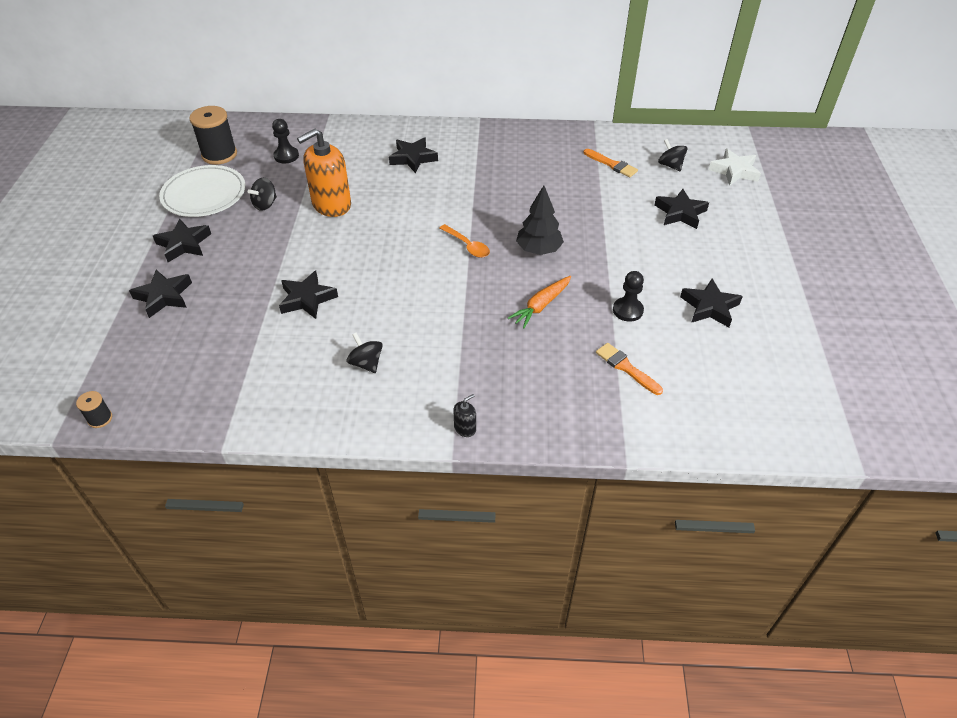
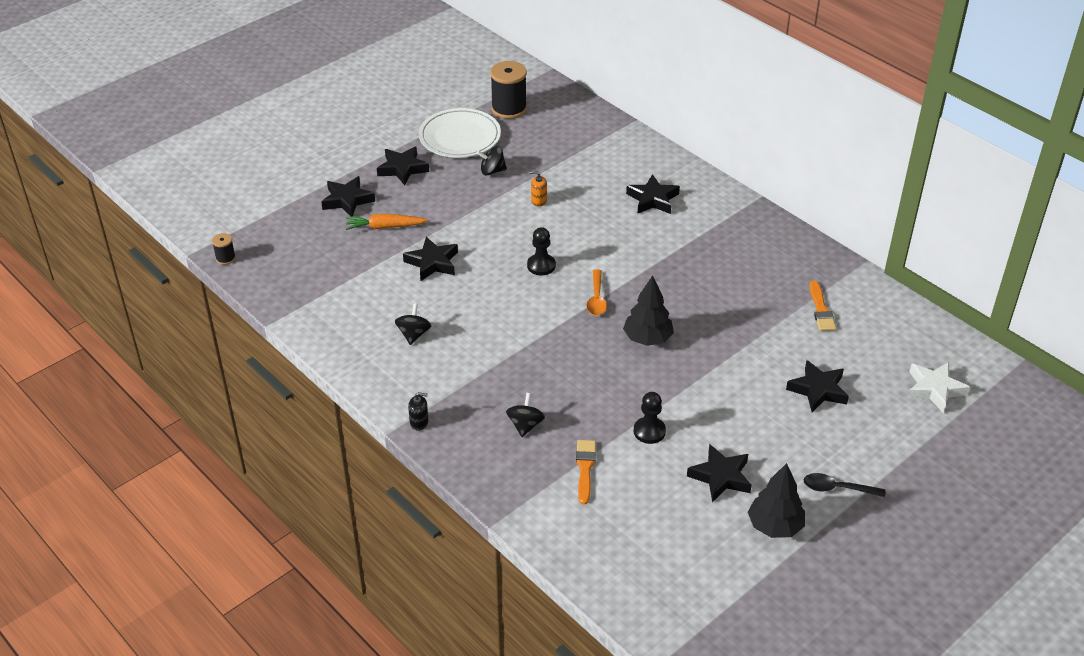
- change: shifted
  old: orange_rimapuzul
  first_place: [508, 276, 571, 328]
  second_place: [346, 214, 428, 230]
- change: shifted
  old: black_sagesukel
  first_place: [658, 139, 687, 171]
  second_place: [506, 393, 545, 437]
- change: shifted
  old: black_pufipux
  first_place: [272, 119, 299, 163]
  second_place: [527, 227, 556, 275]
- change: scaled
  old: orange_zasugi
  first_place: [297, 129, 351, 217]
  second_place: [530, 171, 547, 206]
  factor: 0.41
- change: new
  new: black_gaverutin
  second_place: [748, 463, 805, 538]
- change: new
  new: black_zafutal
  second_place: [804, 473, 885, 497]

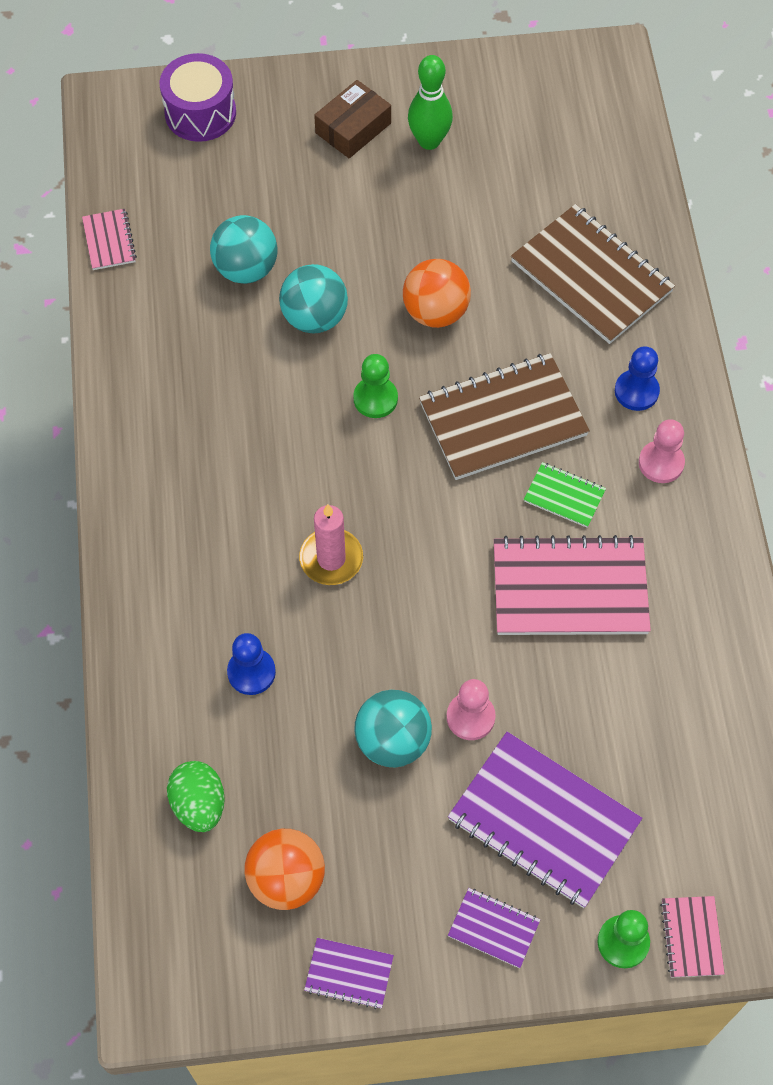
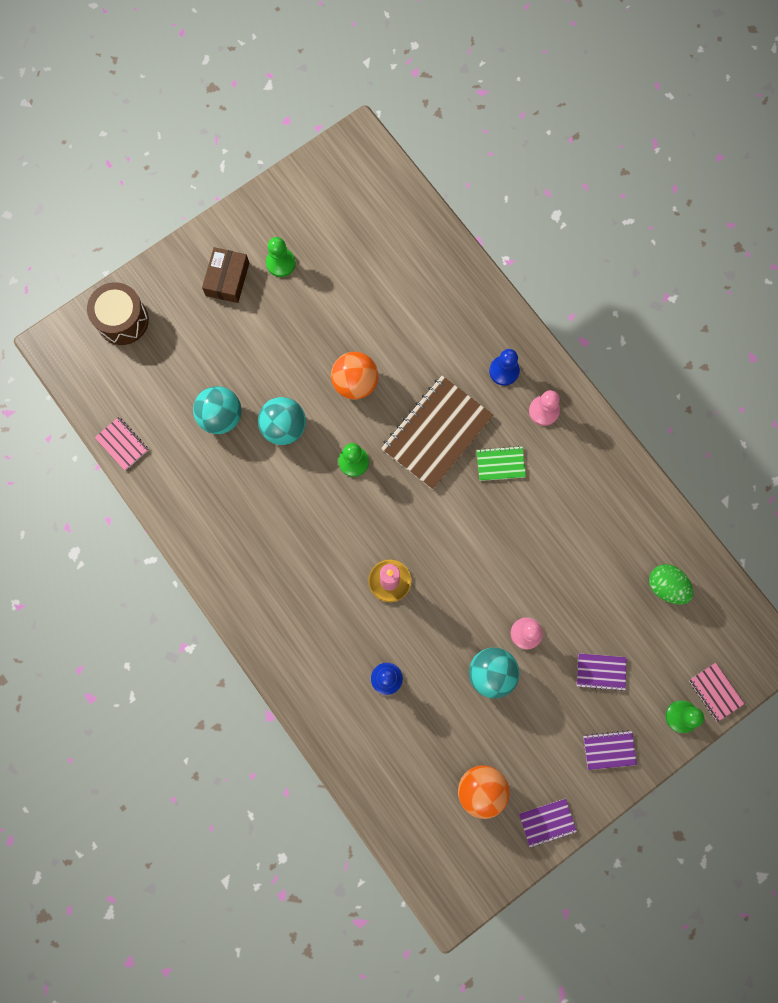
- change: repainted
  old: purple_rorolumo
  new: brown_rorolumo
  first_place: [160, 53, 236, 142]
  second_place: [87, 282, 149, 345]
- change: swapped
  old: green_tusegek
  new: green_pufipux
  first_place: [408, 55, 453, 150]
  second_place: [266, 237, 296, 277]
- change: scaled
  old: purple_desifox
  first_place: [448, 732, 642, 908]
  second_place: [577, 653, 627, 691]
  factor: 0.47
- change: shifted
  old: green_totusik
  first_place: [167, 761, 225, 832]
  second_place: [649, 564, 694, 605]
- change: gone
  old: pink_desifox
  first_place: [494, 535, 651, 635]
- change: gone
  old: brown_desifox
  first_place: [511, 204, 675, 344]

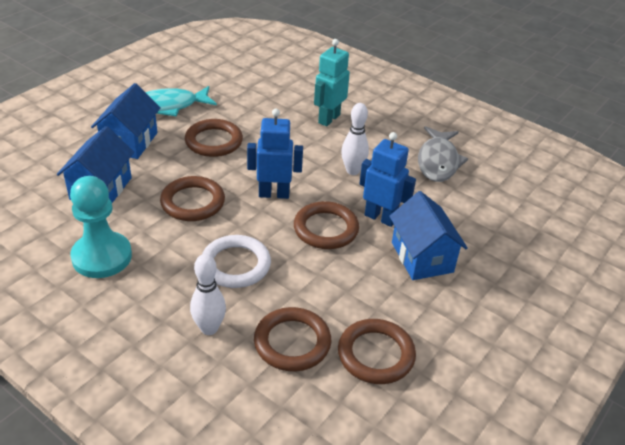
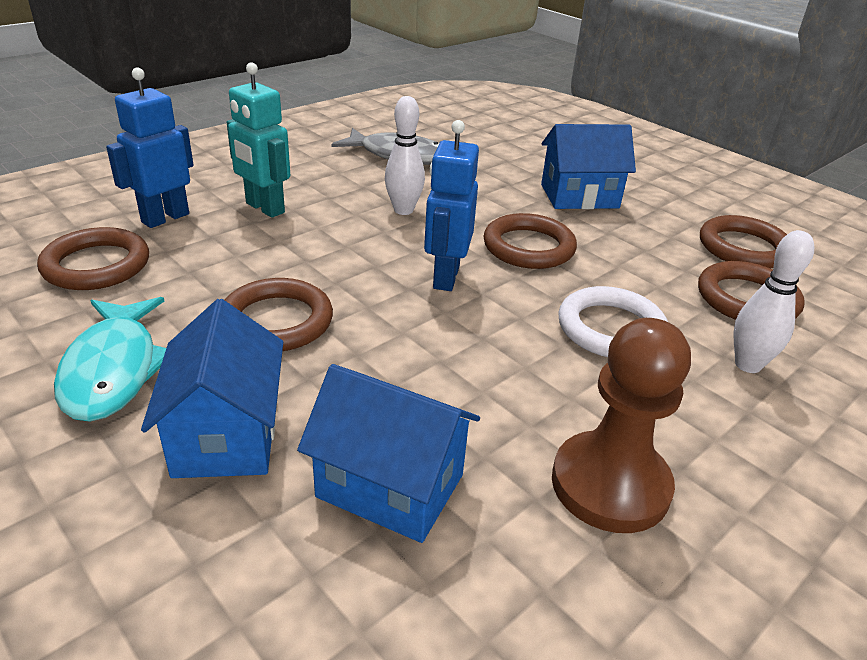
- change: shifted
  old: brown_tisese
  first_place: [160, 176, 225, 221]
  second_place: [37, 227, 149, 290]
- change: shifted
  old: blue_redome
  first_place: [359, 132, 416, 227]
  second_place: [106, 67, 194, 228]
- change: rotated
  old: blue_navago
  first_place: [91, 83, 161, 159]
  second_place: [141, 299, 283, 478]
  degrees: 60
- change: repainted
  old: turquoise_pufipux
  new: brown_pufipux
  first_place: [70, 176, 132, 278]
  second_place: [552, 318, 691, 533]

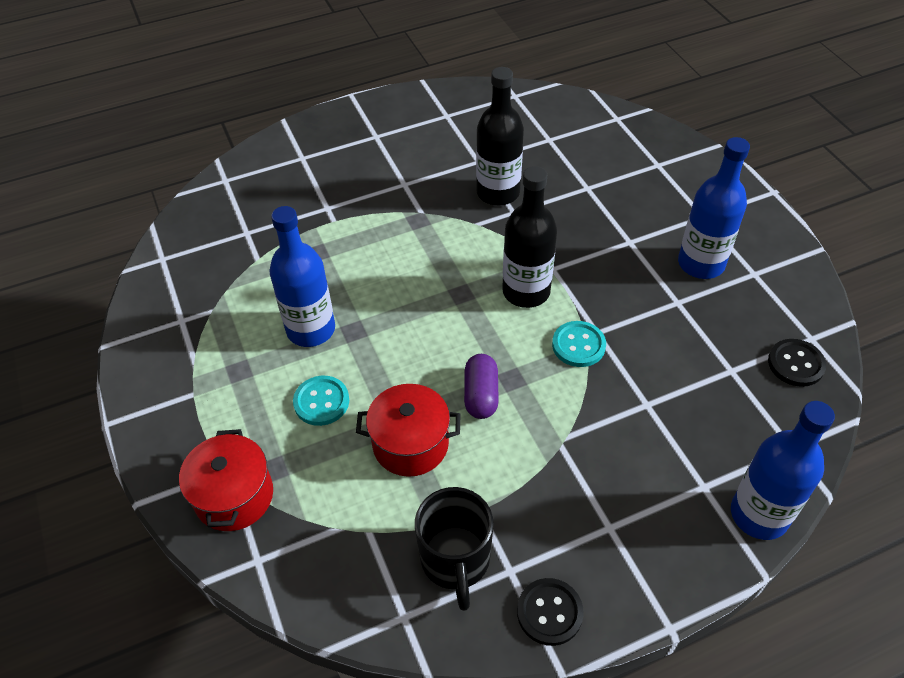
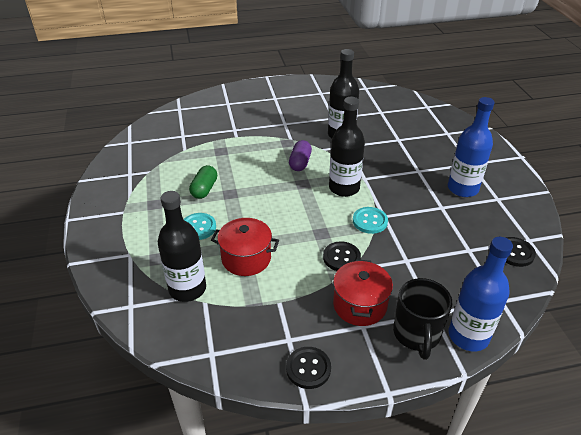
- change: new
  new: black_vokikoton
  second_place: [158, 191, 206, 302]
- change: swapped
  old: blue_vokikoton
  new: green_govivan
  first_place: [270, 206, 335, 347]
  second_place: [189, 165, 217, 199]
- change: shifted
  old: purple_govivan
  first_place: [464, 354, 499, 419]
  second_place: [289, 140, 312, 171]
- change: new
  new: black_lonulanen
  second_place: [323, 241, 361, 271]
- change: shifted
  old: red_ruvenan
  first_place: [179, 429, 273, 531]
  second_place: [333, 259, 393, 326]
- change: shifted
  old: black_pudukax
  first_place: [415, 487, 494, 611]
  second_place: [393, 278, 452, 360]

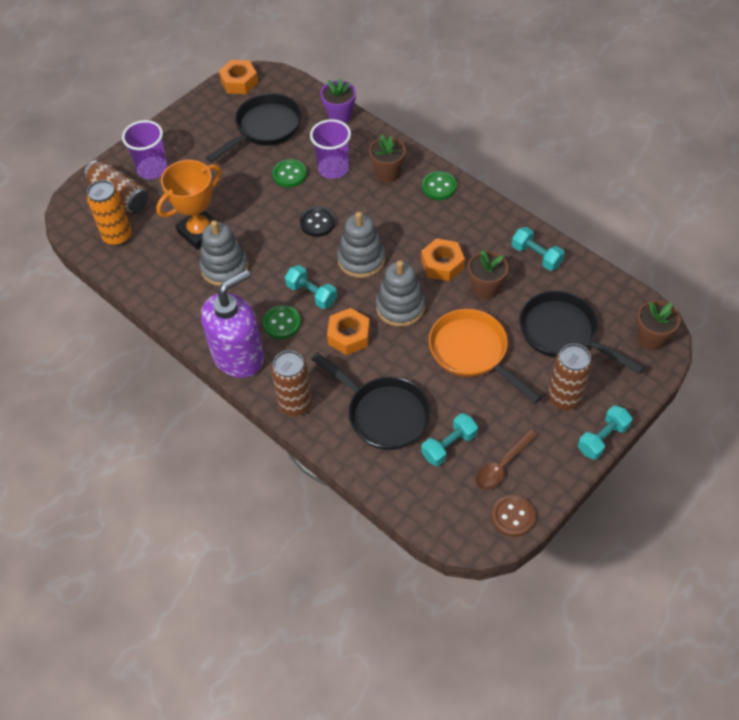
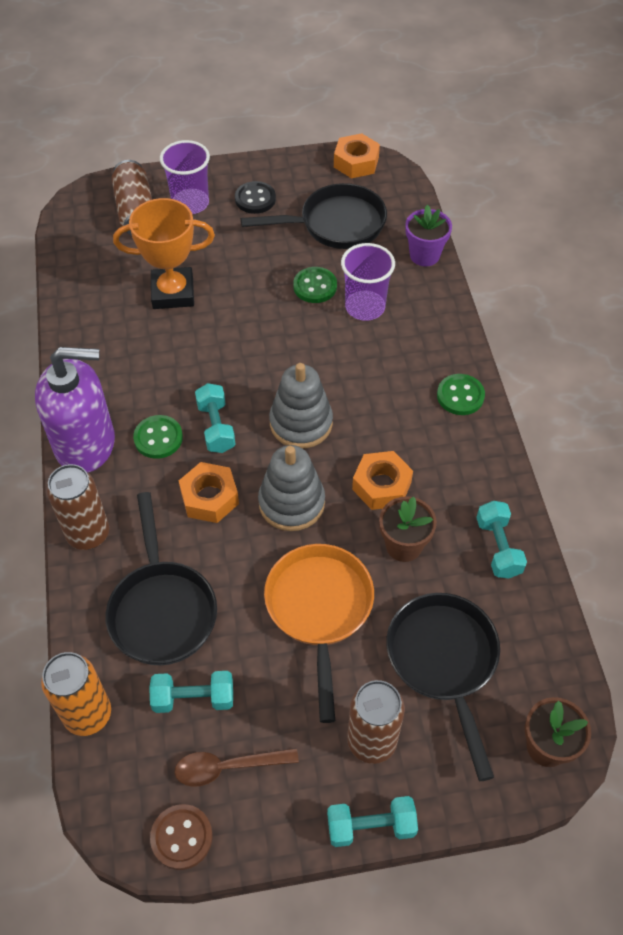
- change: shifted
  old: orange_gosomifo
  first_place: [87, 180, 132, 246]
  second_place: [41, 652, 111, 736]
- change: shifted
  old: black_lonulanen
  first_place: [300, 207, 335, 237]
  second_place: [235, 181, 276, 214]
- change: gone
  old: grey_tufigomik
  first_place: [199, 220, 248, 286]
- change: gone
  old: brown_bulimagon
  first_place: [369, 135, 406, 183]

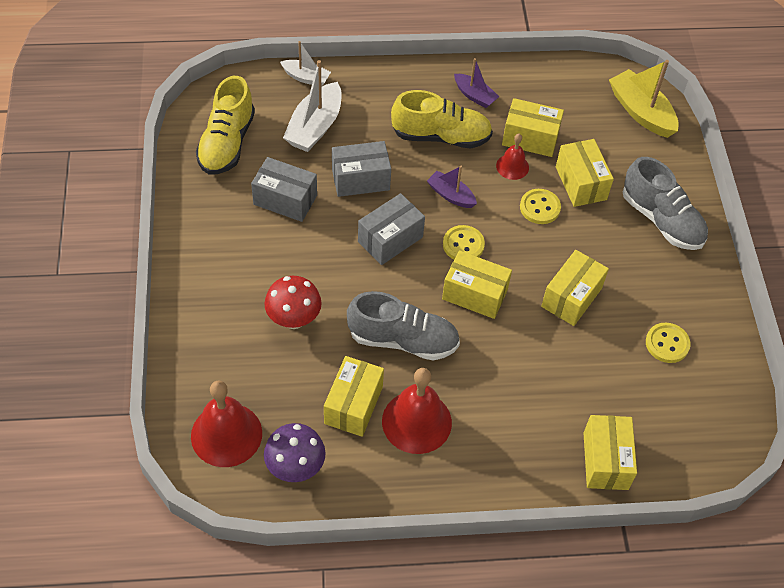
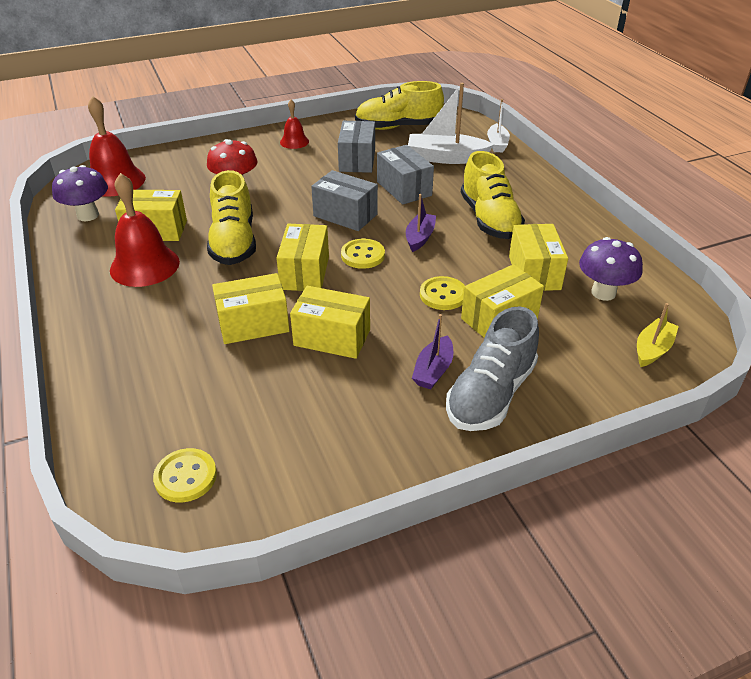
- change: shifted
  old: yellow_lonulanen
  first_place: [646, 323, 691, 363]
  second_place: [153, 448, 217, 502]
- change: repainted
  old: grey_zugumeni
  new: yellow_zugumeni
  first_place: [347, 291, 460, 361]
  second_place: [207, 170, 256, 265]
- change: shifted
  old: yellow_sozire
  first_place: [584, 415, 637, 490]
  second_place: [212, 273, 290, 344]
- change: shifted
  old: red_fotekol
  first_place: [496, 134, 529, 180]
  second_place: [280, 100, 309, 149]
- change: shifted
  old: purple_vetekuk
  first_place: [454, 58, 499, 108]
  second_place: [412, 314, 454, 389]
- change: new
  new: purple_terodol
  second_place: [579, 237, 643, 301]
- change: scaled
  old: yellow_vetekuk
  first_place: [609, 60, 679, 138]
  second_place: [637, 303, 679, 367]
  factor: 0.59

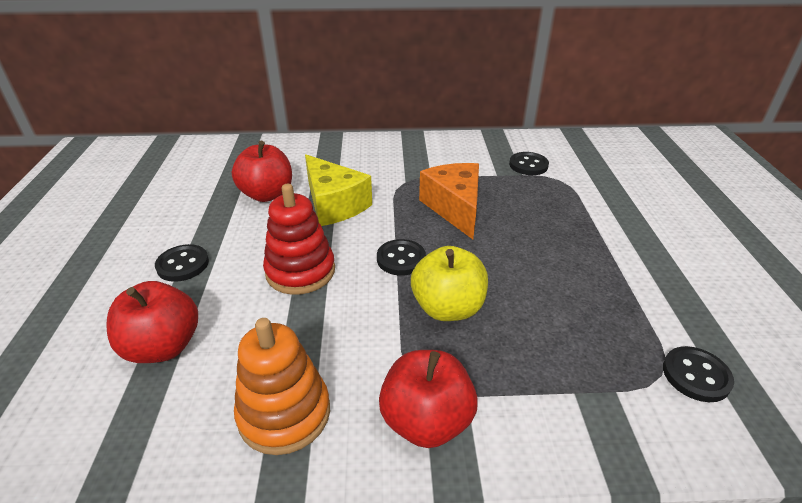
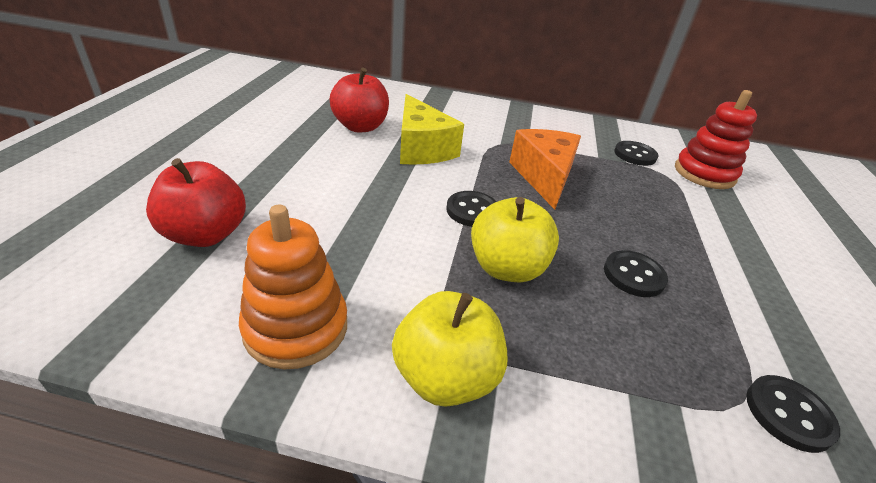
- change: repainted
  old: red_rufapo
  new: yellow_rufapo
  first_place: [379, 350, 478, 448]
  second_place: [392, 291, 507, 407]
- change: shifted
  old: black_lonulanen
  first_place: [155, 244, 209, 282]
  second_place: [604, 250, 668, 297]
- change: shifted
  old: red_tufigomik
  first_place: [263, 184, 335, 295]
  second_place: [675, 90, 757, 189]

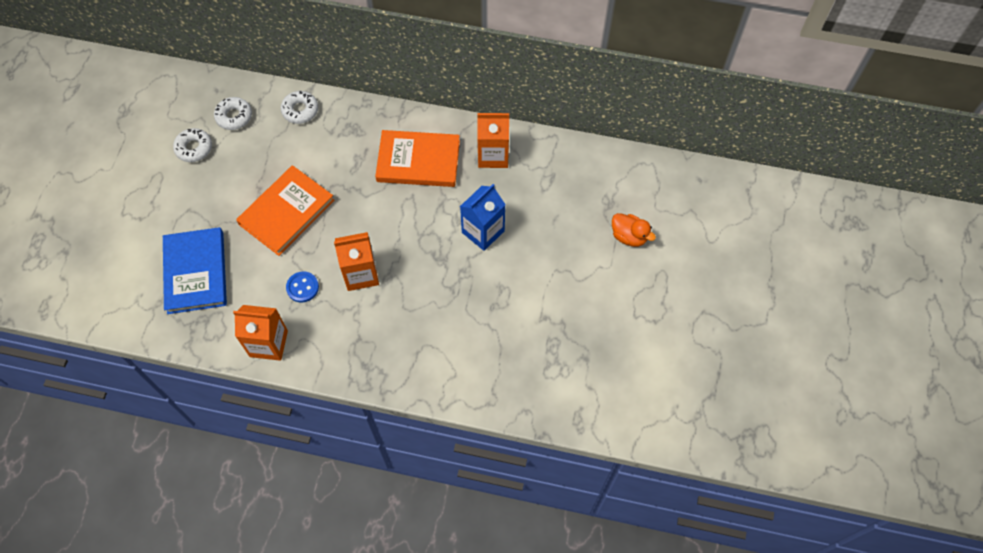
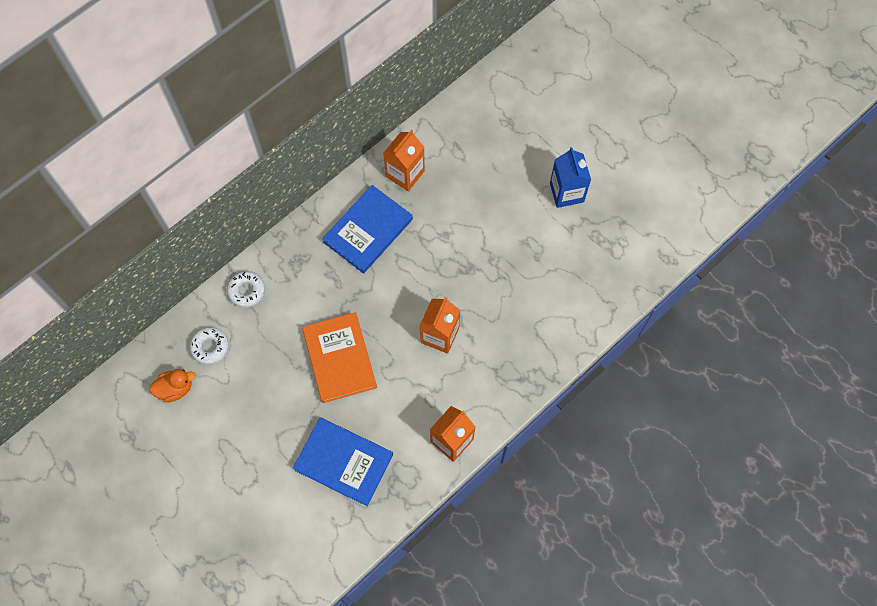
- change: shifted
  old: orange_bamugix
  first_place: [612, 213, 656, 247]
  second_place: [149, 369, 196, 402]
- change: repainted
  old: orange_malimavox
  new: blue_malimavox
  first_place: [375, 130, 460, 187]
  second_place: [322, 185, 413, 274]
- change: shifted
  old: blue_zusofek
  first_place: [460, 184, 506, 251]
  second_place: [550, 147, 591, 208]
- change: gone
  old: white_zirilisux
  first_place: [173, 128, 212, 162]
- change: gone
  old: blue_lonulanen
  first_place: [286, 272, 319, 302]

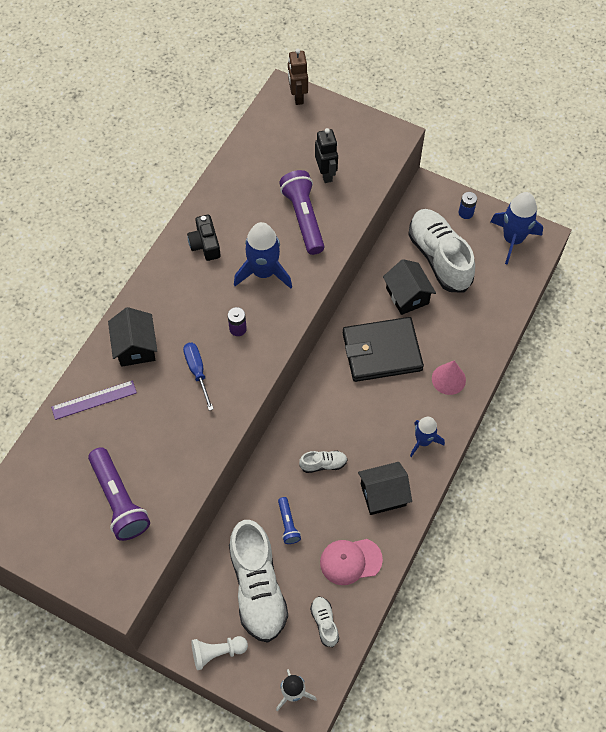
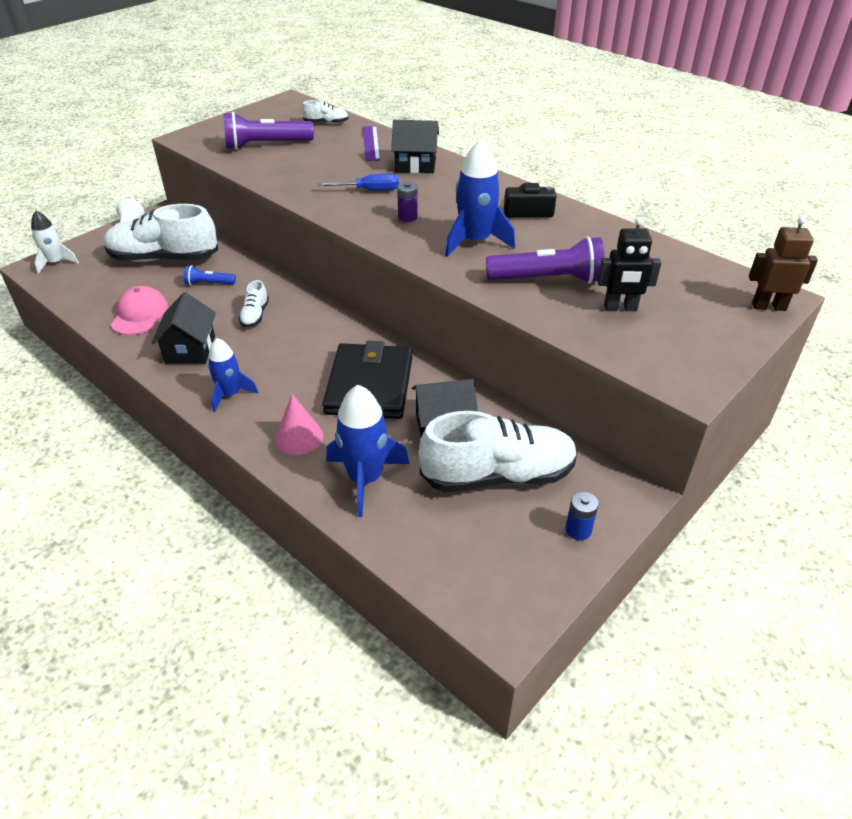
- change: shifted
  old: white_zugumeni
  first_place: [310, 597, 339, 647]
  second_place: [302, 100, 349, 124]
- change: shifted
  old: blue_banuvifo
  first_place: [490, 192, 543, 265]
  second_place: [326, 385, 409, 517]

